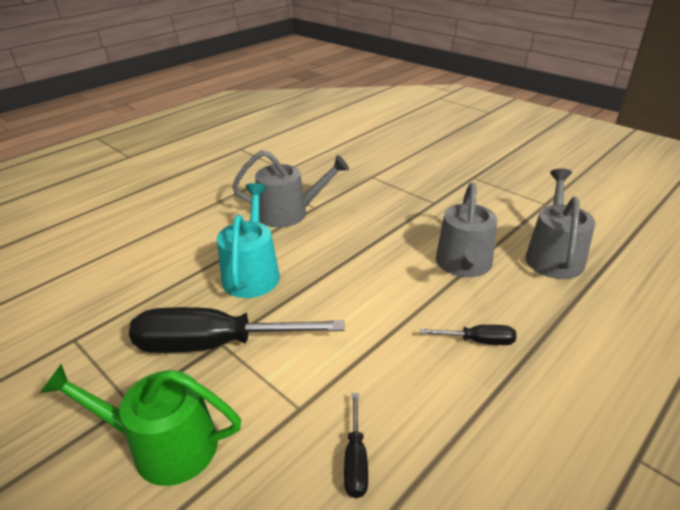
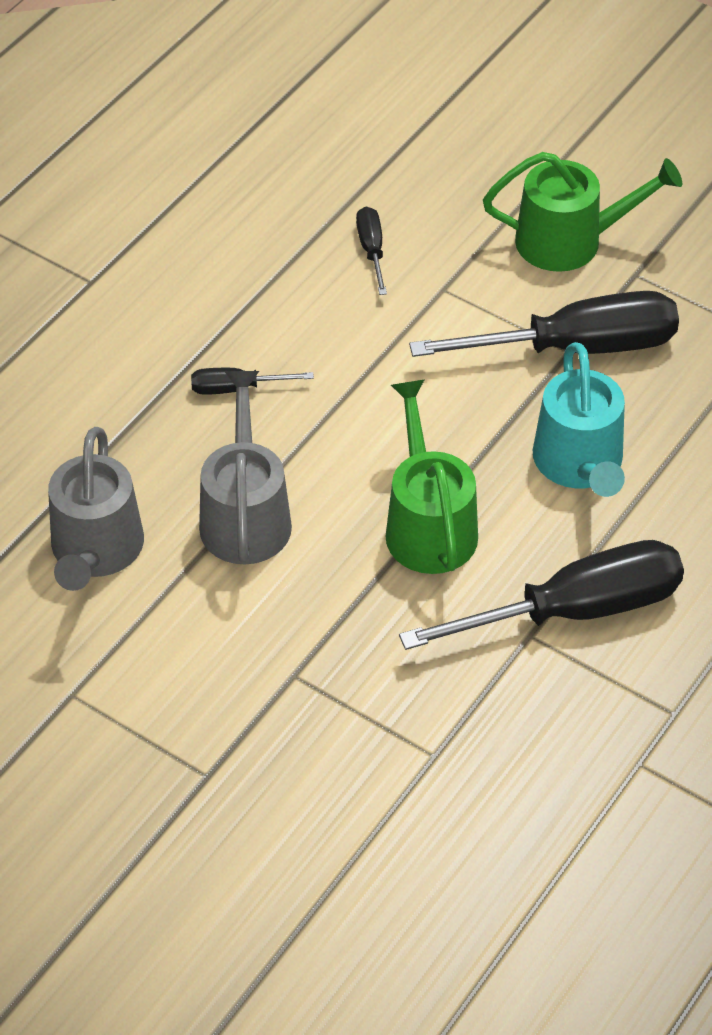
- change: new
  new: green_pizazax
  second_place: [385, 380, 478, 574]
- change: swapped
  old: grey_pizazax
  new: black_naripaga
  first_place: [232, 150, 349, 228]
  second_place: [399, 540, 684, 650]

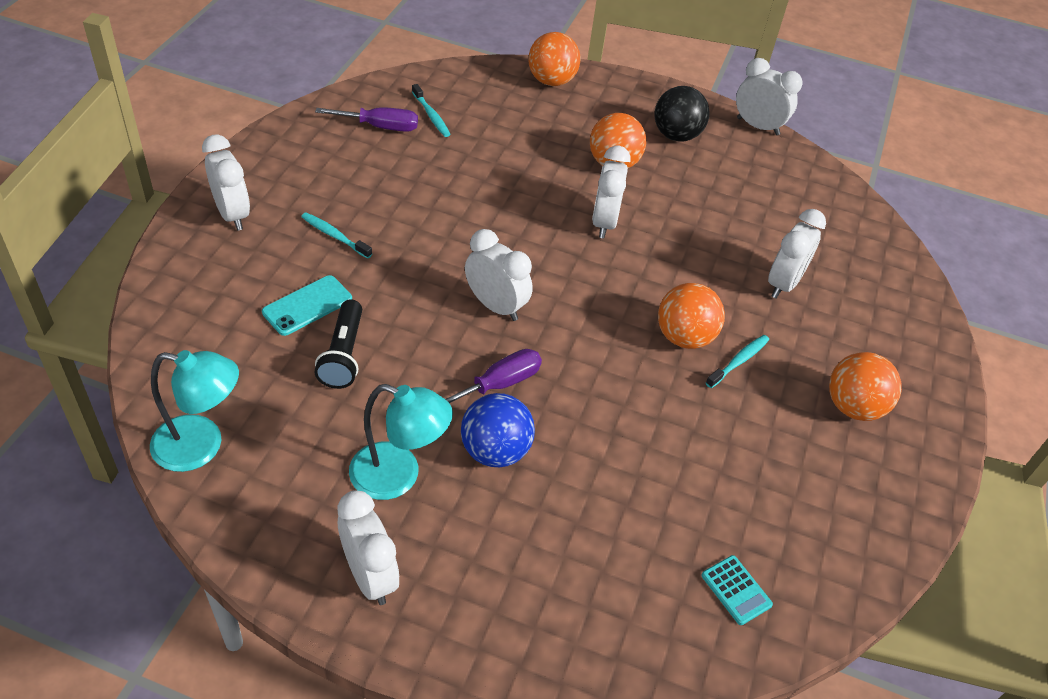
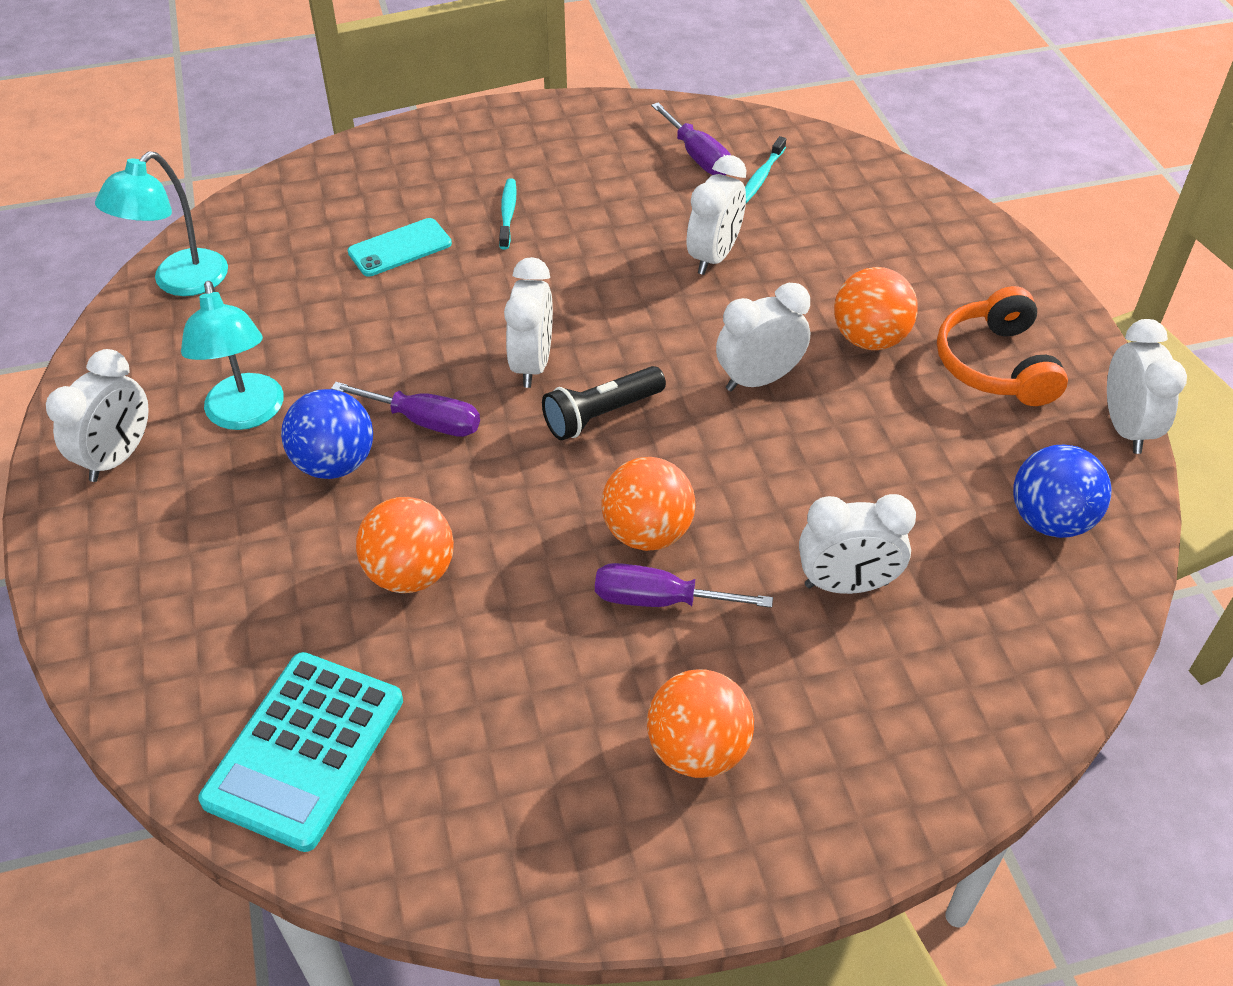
- change: rotated
  old: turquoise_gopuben
  first_place: [150, 350, 239, 472]
  second_place: [95, 151, 228, 296]
  degrees: 60
- change: scaled
  old: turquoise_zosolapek
  first_place: [702, 555, 773, 625]
  second_place: [198, 652, 403, 852]
  factor: 2.23
- change: rotated
  old: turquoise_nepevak
  first_place: [262, 275, 352, 336]
  second_place: [348, 218, 452, 277]
  degrees: -45
- change: shifted
  old: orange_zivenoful
  first_place: [528, 32, 581, 86]
  second_place: [356, 497, 454, 593]
- change: shifted
  old: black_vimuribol
  first_place: [315, 299, 362, 389]
  second_place: [542, 366, 666, 440]
- change: swapped
  old: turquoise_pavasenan
  new: purple_naripaga
  first_place: [706, 335, 769, 388]
  second_place: [595, 563, 773, 608]
- change: shifted
  old: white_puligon
  first_place: [202, 134, 250, 230]
  second_place: [687, 155, 746, 275]
- change: swapped
  old: black_zivenoful
  new: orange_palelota
  first_place: [654, 86, 709, 142]
  second_place: [937, 286, 1068, 406]
- change: new
  new: blue_zivenoful
  second_place: [1013, 445, 1112, 538]

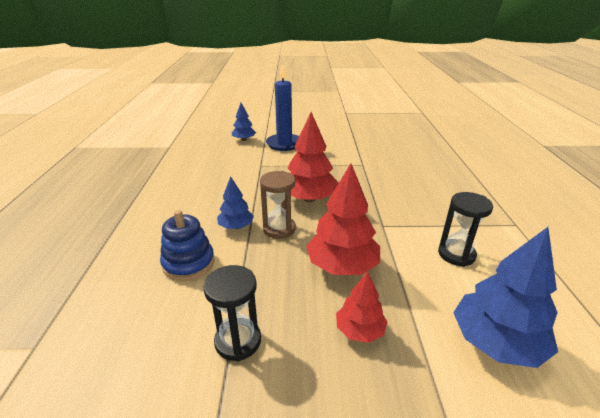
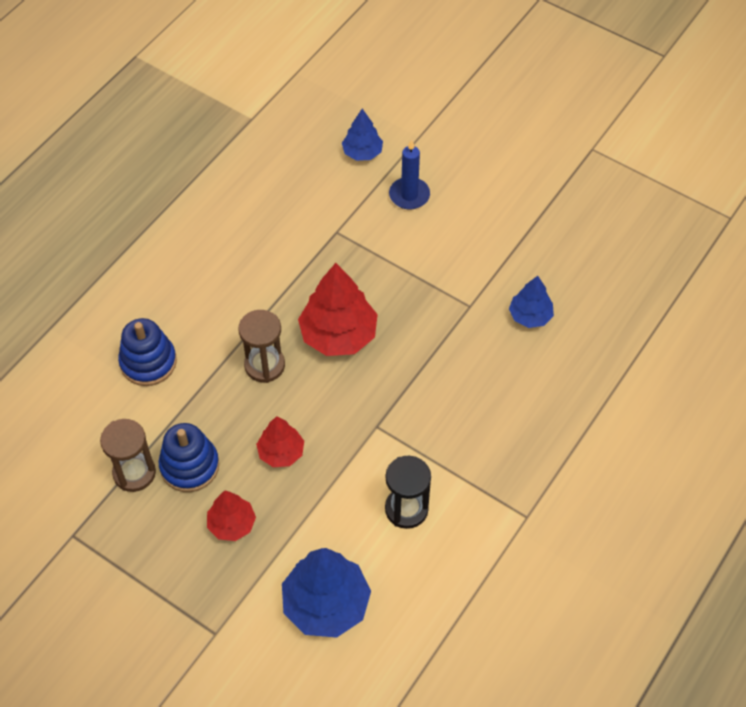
- change: repainted
  old: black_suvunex
  new: brown_suvunex
  first_place: [203, 265, 261, 361]
  second_place: [100, 419, 156, 492]
- change: new
  new: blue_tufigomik
  second_place: [159, 423, 219, 492]
- change: scaled
  old: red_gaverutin
  first_place: [306, 163, 380, 275]
  second_place: [256, 416, 304, 467]
  factor: 0.57
- change: scaled
  old: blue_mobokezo
  first_place: [266, 64, 299, 151]
  second_place: [389, 139, 430, 209]
  factor: 0.65
- change: shifted
  old: blue_gaverutin
  first_place: [217, 176, 254, 229]
  second_place: [509, 276, 554, 328]

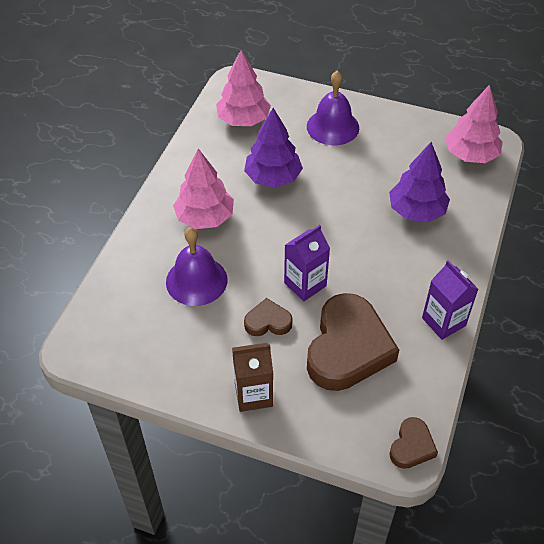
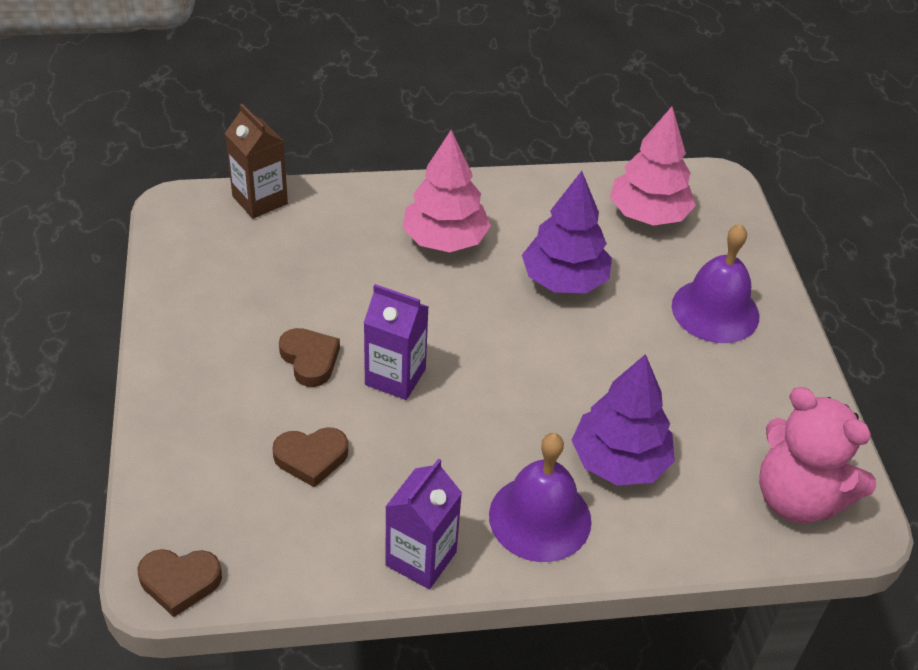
- change: shifted
  old: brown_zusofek
  first_place: [232, 343, 273, 412]
  second_place: [225, 104, 288, 219]
- change: scaled
  old: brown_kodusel
  first_place: [307, 293, 399, 391]
  second_place: [272, 427, 348, 488]
  factor: 0.47
- change: shifted
  old: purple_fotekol
  first_place: [166, 227, 228, 306]
  second_place: [489, 433, 591, 562]
- change: swapped
  old: pink_gaverutin
  new: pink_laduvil
  first_place: [445, 84, 503, 163]
  second_place: [759, 387, 876, 523]

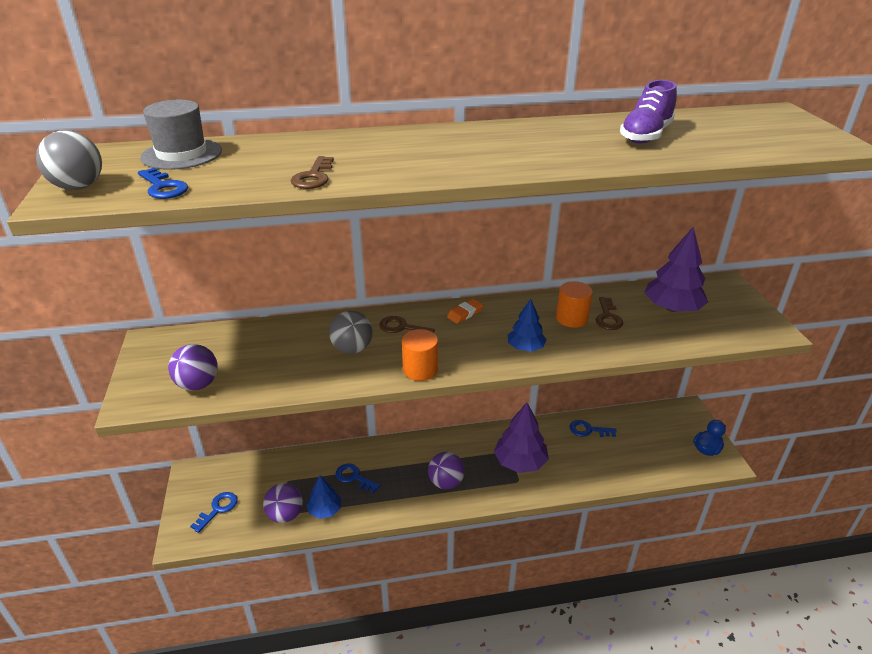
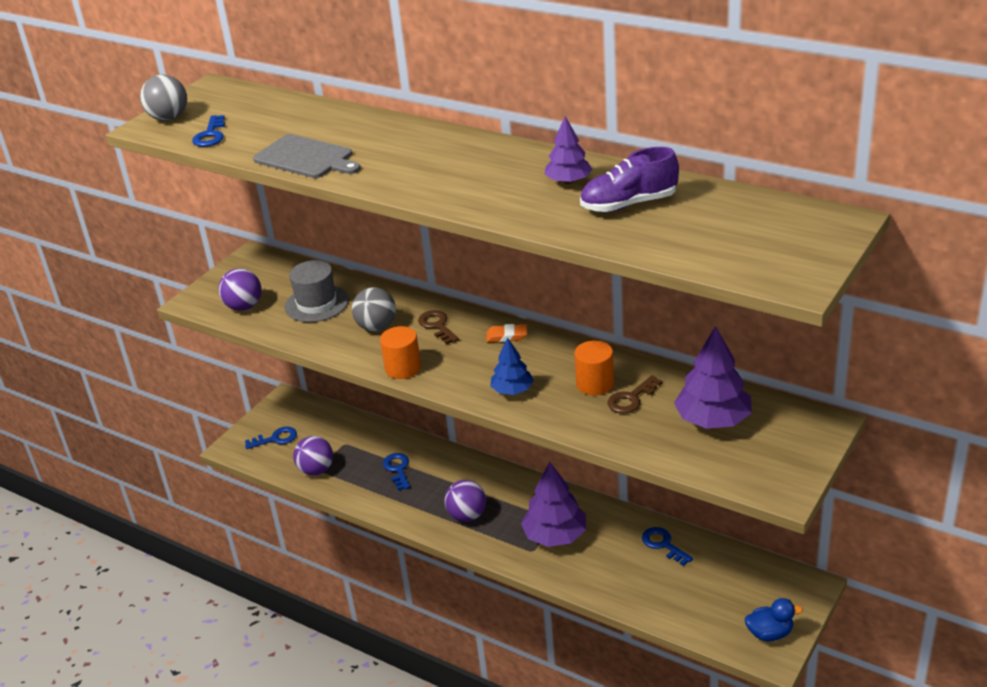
- change: swapped
  old: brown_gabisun
  new: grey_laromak
  first_place: [290, 156, 334, 189]
  second_place: [253, 134, 360, 178]
- change: shifted
  old: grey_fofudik
  first_place: [140, 100, 222, 170]
  second_place: [285, 260, 349, 322]
- change: new
  new: purple_gaverutin
  second_place: [545, 116, 593, 184]
- change: gone
  old: blue_gaverutin
  first_place: [306, 475, 341, 519]

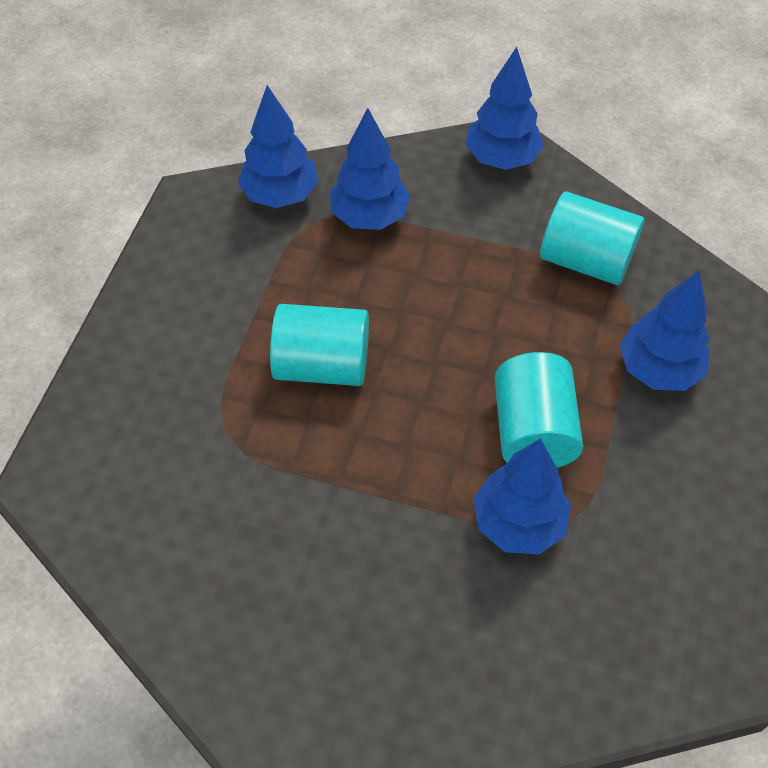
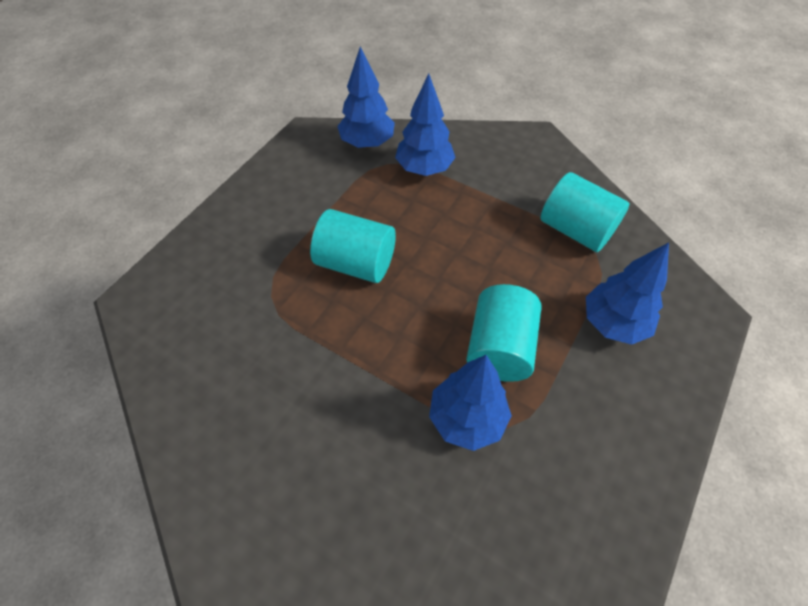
- change: gone
  old: blue_gaverutin
  first_place: [465, 47, 544, 170]

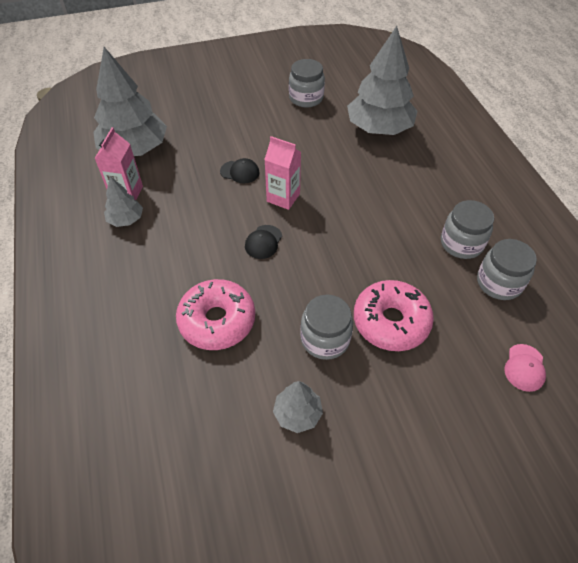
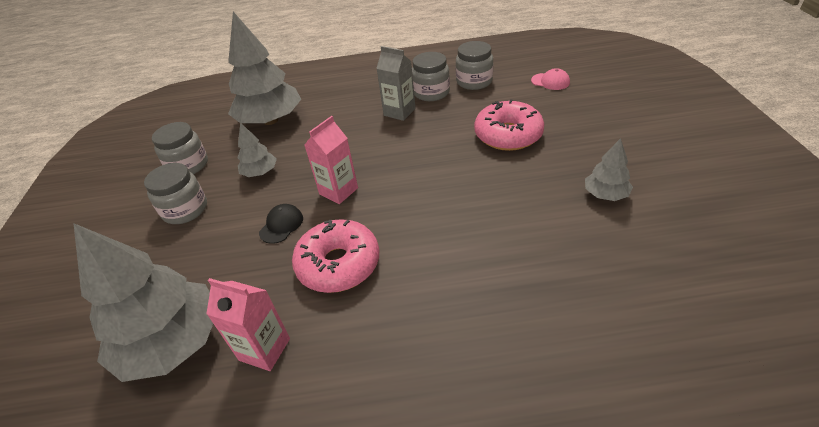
- change: shifted
  old: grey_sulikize
  first_place: [300, 295, 353, 360]
  second_place: [144, 163, 207, 224]
- change: shifted
  old: grey_gaverutin
  first_place: [104, 176, 143, 227]
  second_place: [237, 123, 277, 177]
- change: shifted
  old: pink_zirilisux
  first_place: [176, 279, 255, 350]
  second_place: [292, 219, 379, 293]
- change: new
  new: grey_zusofek
  second_place: [376, 46, 416, 121]
- change: gone
  old: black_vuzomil
  first_place: [245, 225, 282, 259]

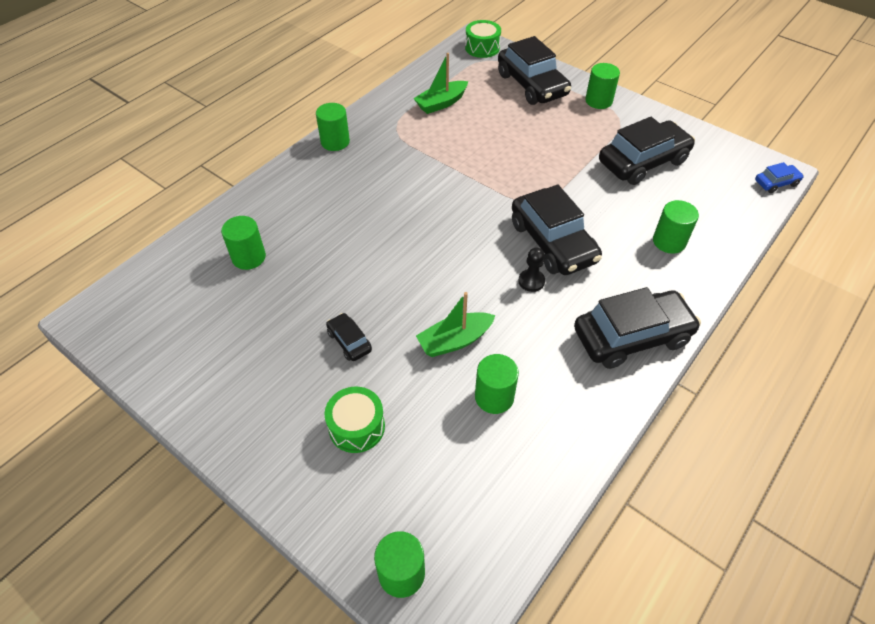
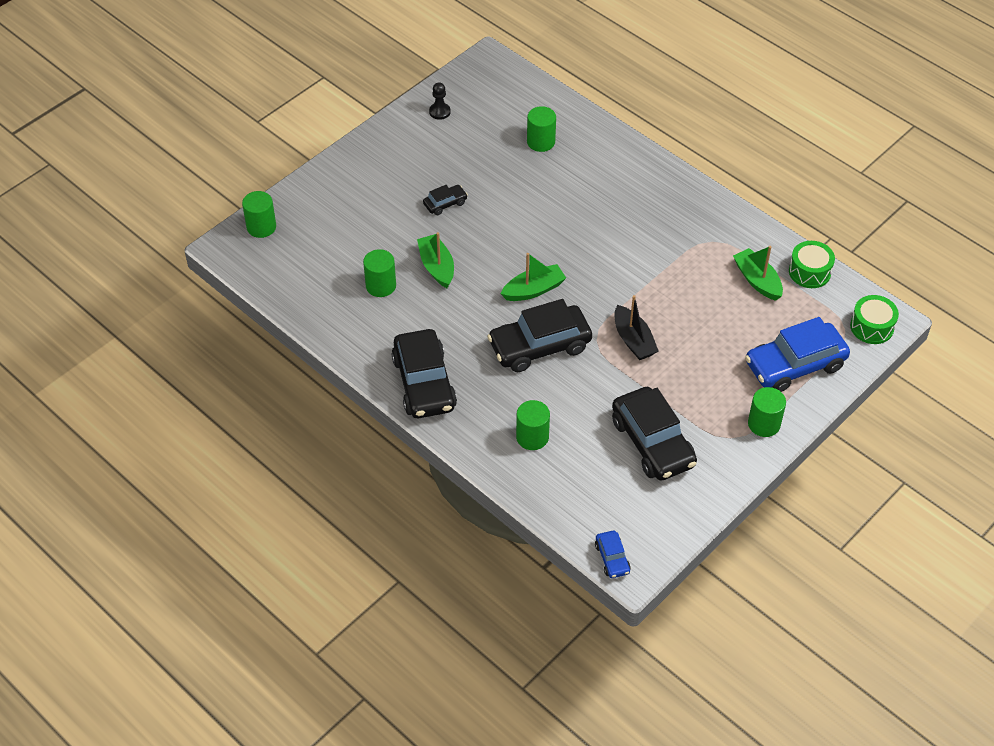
- change: shifted
  old: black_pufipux
  first_place: [518, 247, 545, 292]
  second_place: [429, 82, 450, 120]
- change: new
  new: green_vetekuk
  second_place: [501, 253, 566, 301]
- change: new
  new: black_vetekuk
  second_place: [614, 295, 659, 360]
- change: repainted
  old: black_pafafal
  new: blue_pafafal
  first_place: [498, 36, 571, 105]
  second_place: [745, 317, 850, 392]
- change: shifted
  old: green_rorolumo
  first_place: [325, 387, 385, 453]
  second_place: [789, 241, 835, 288]
- change: gone
  old: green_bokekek
  first_place: [316, 103, 350, 151]

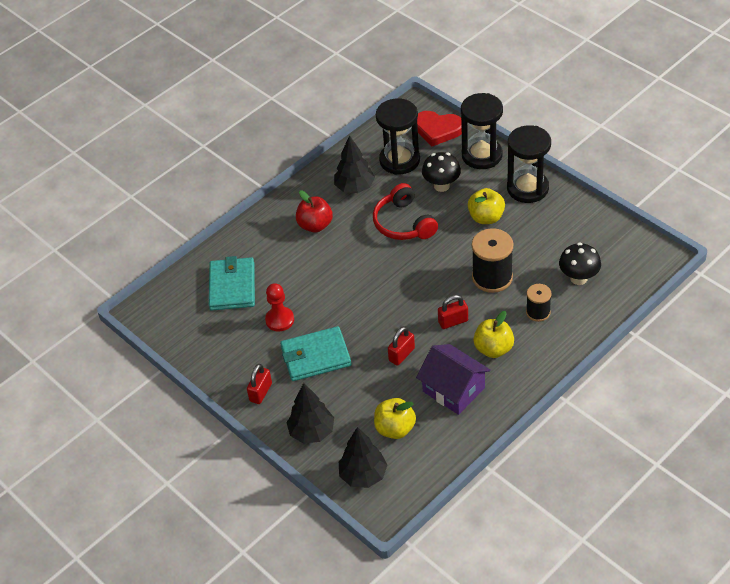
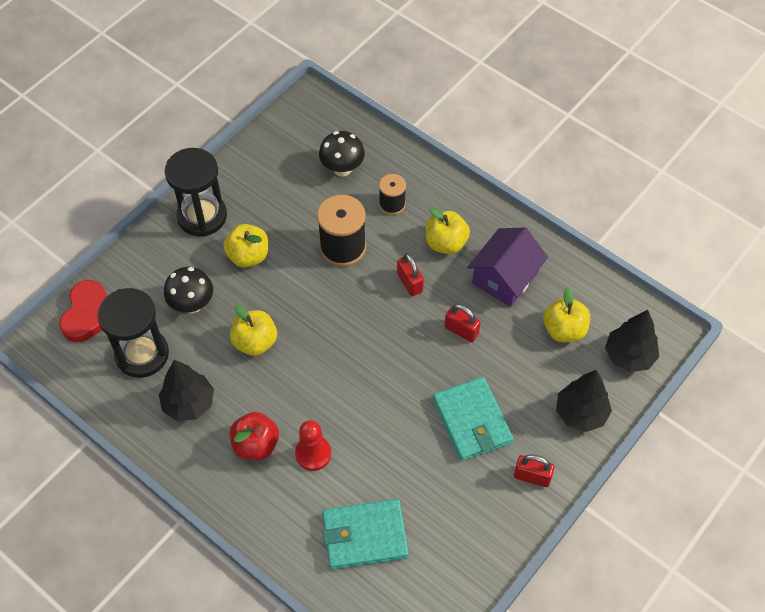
- change: swapped
  old: red_palelota
  new: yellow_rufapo
  first_place: [373, 183, 438, 240]
  second_place: [230, 304, 277, 356]
- change: shifted
  old: red_pufipux
  first_place: [265, 283, 294, 331]
  second_place: [295, 420, 331, 471]
- change: gone
  old: black_suvunex
  first_place: [461, 93, 503, 169]

